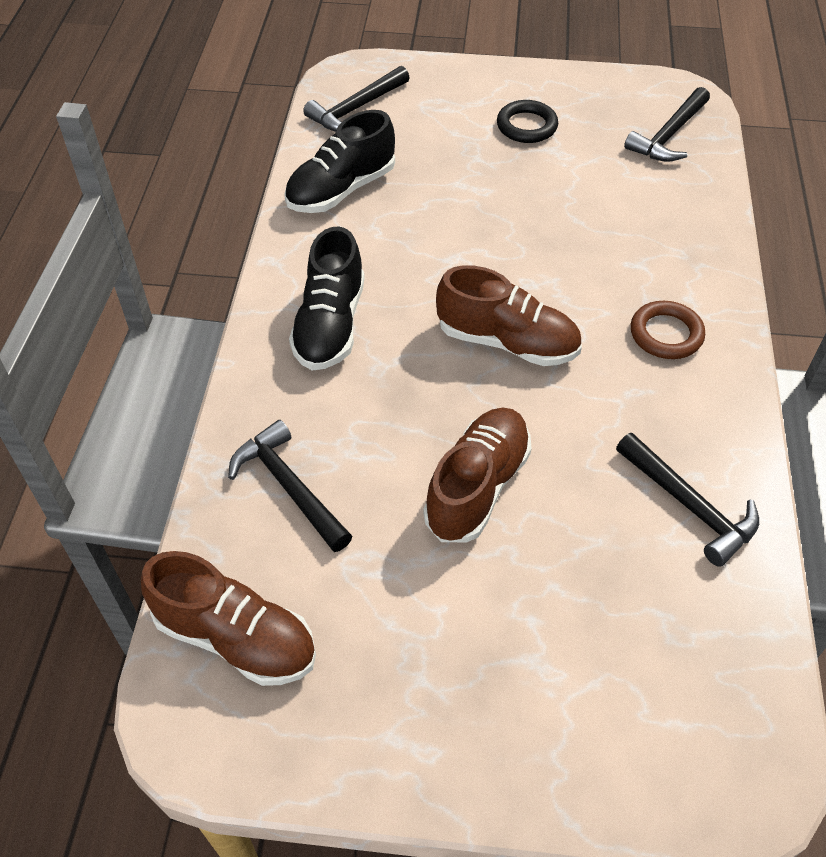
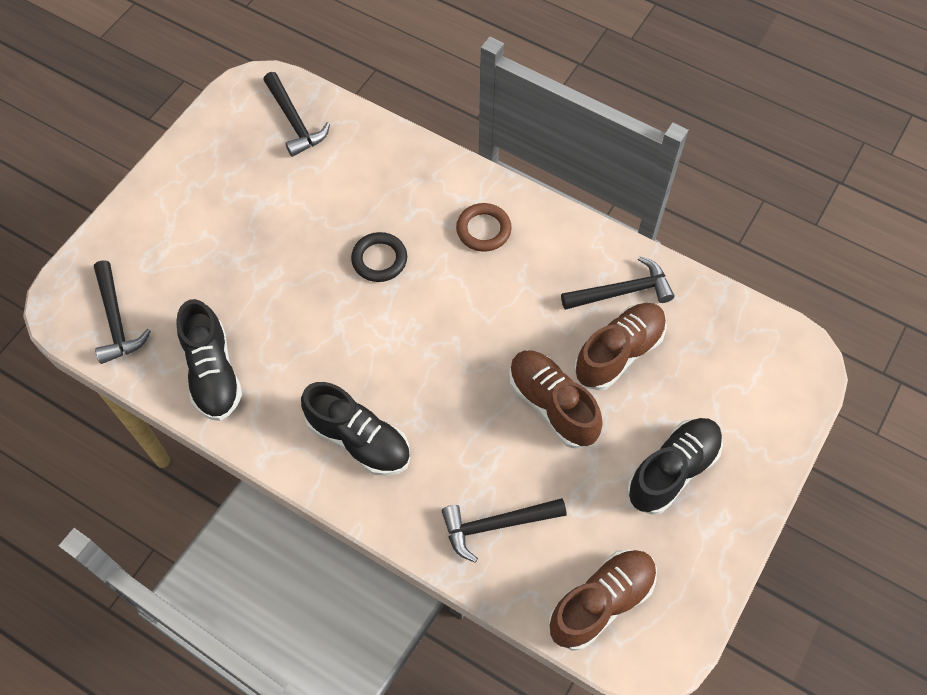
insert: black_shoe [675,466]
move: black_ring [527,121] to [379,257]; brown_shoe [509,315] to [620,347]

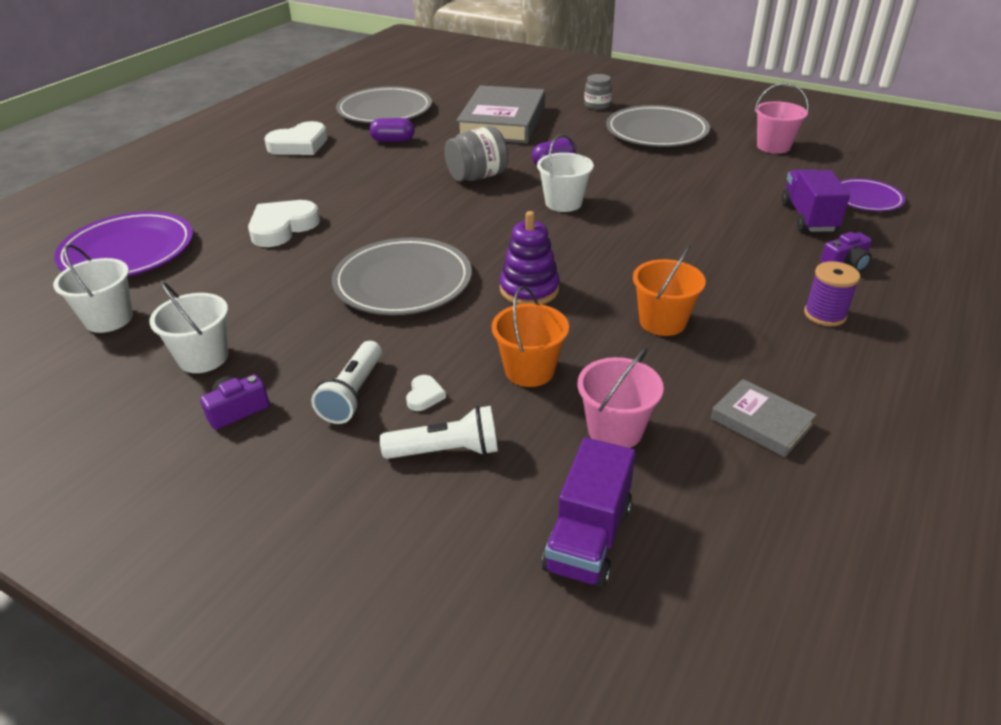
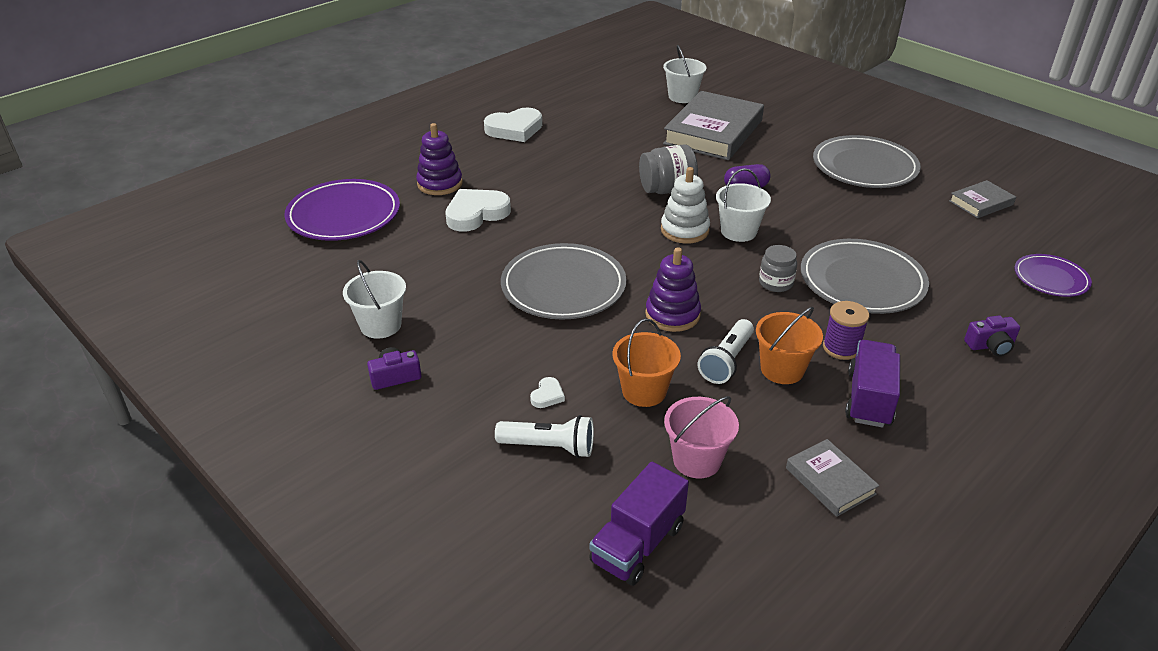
delete: purple_capsule [392,130]
insert: purple_stacking_toy [439,159]; white_stacking_toy [685,205]
move: grey_jar [598,92] to [778,268]; grey_plate [384,104] to [865,276]; purple_truck [815,201] to [872,384]; white_bucket [93,288] to [685,74]; purple_spool [832,293] to [846,330]; white_flashlight [346,382] to [726,351]
replace: pink_bucket [782,118] to grey_book [982,199]

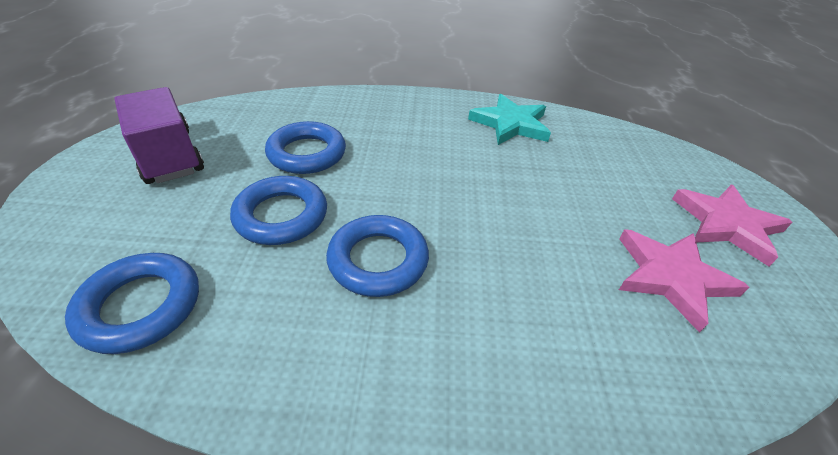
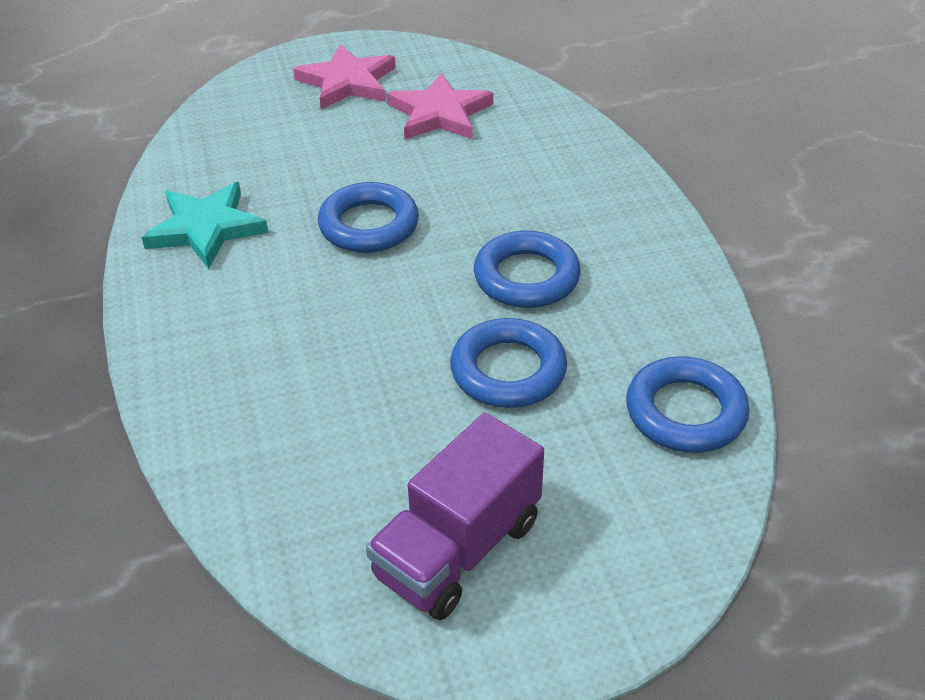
move: blue_ring [305,147] to [368,217]

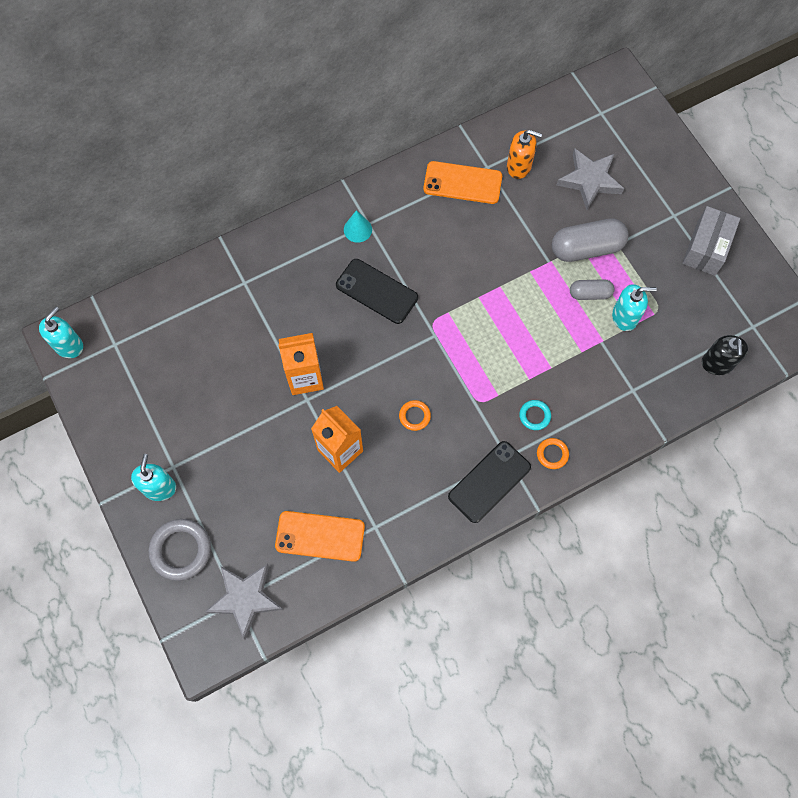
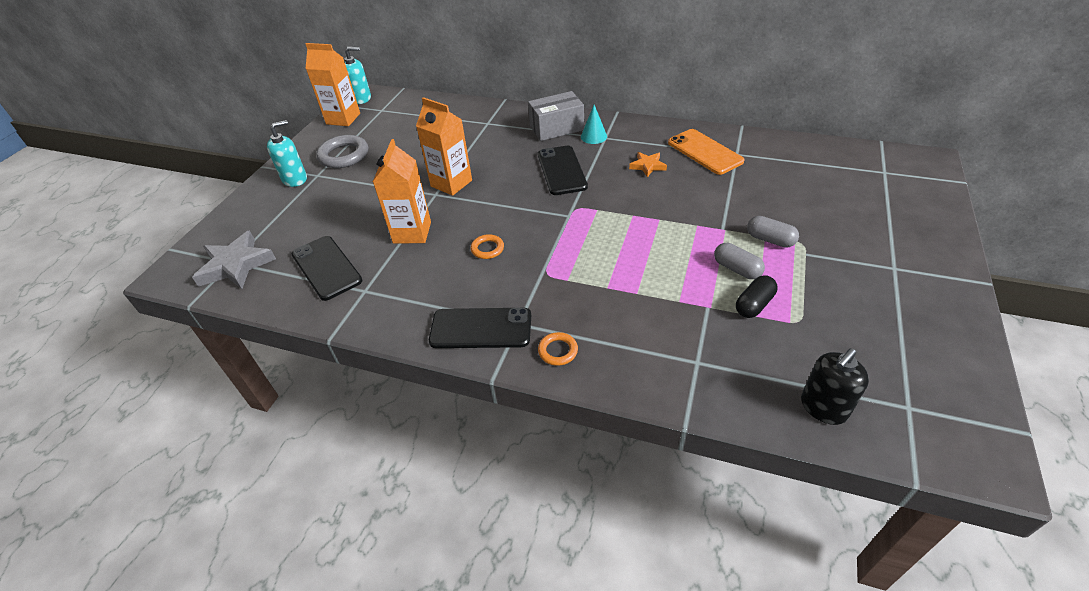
delete: orange_soap_dispenser [524,154]; grey_star [590,179]; turquoise_ring [535,415]
insert: orange_carton [332,84]; orange_star [648,164]
move: grey_box [711,241] to [556,116]; grey_ring [180,550] to [342,151]
replace: turquoise_soap_dispenser [634,307] to black_capsule [757,296]
recolor: orange_phone [320,536] to black_phone [327,268]
resize: grey_capsule [590,240] = [773,232] x0.57

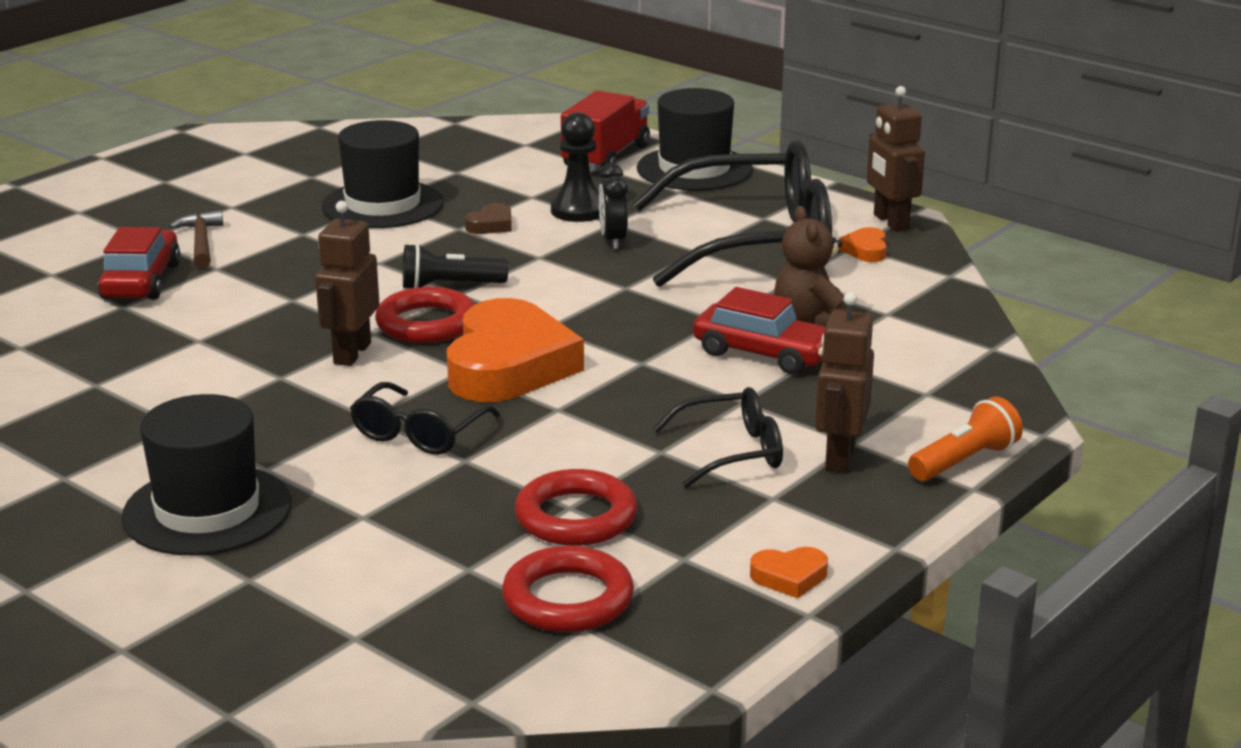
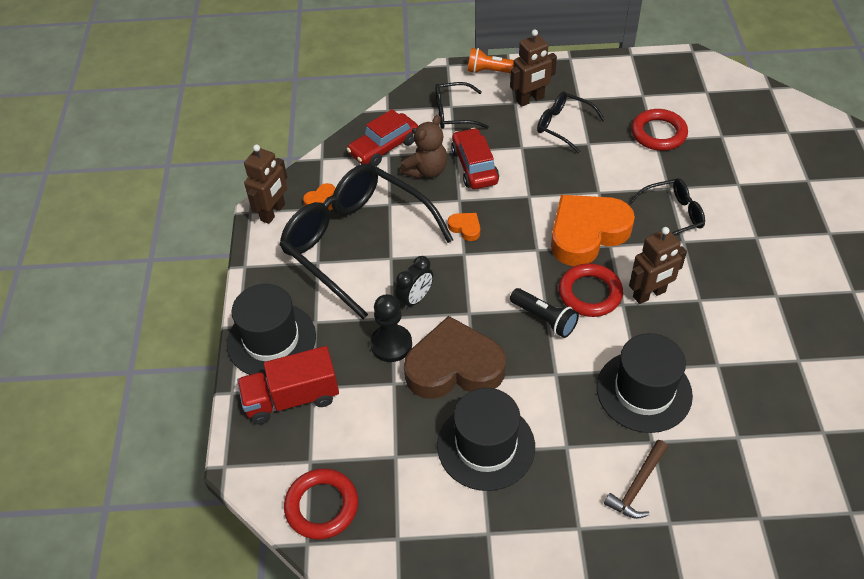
insert: black_glasses [462,105]
move: red_car [139,263] to [382,138]; black_hat [206,474] to [645,383]; red_ring [568,589] to [321,504]; orange_heart [789,572] to [464,227]
resize: brown_heart [488,218] = [455,357] x2.46

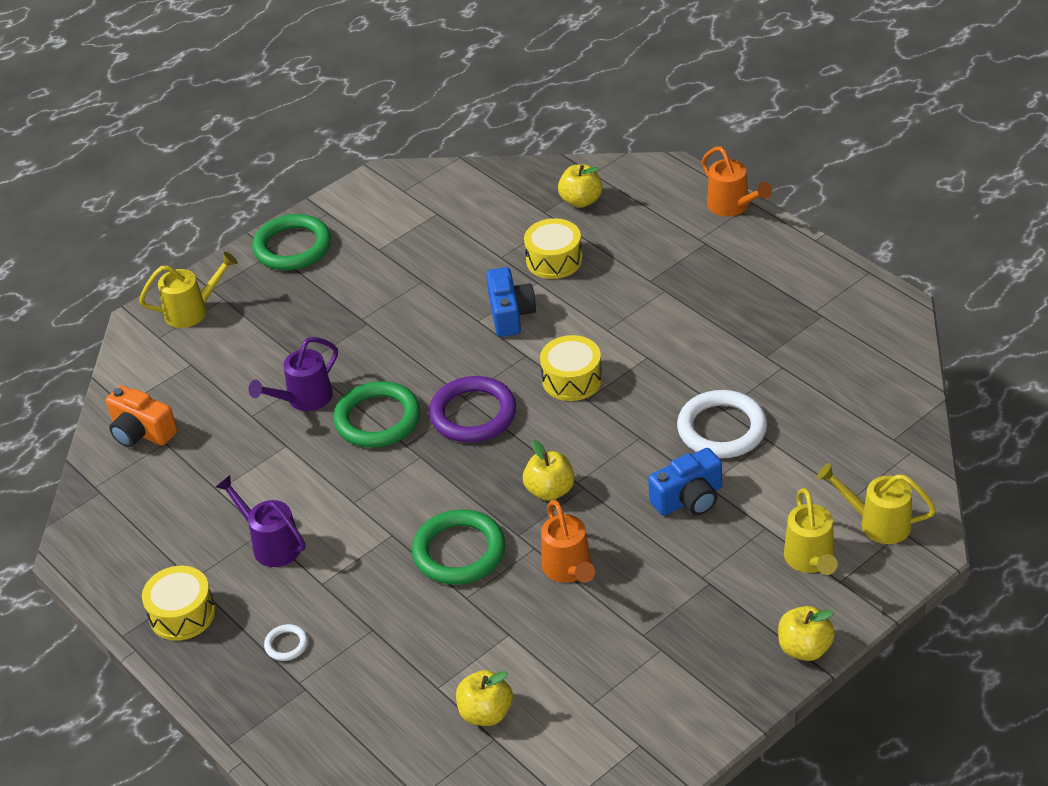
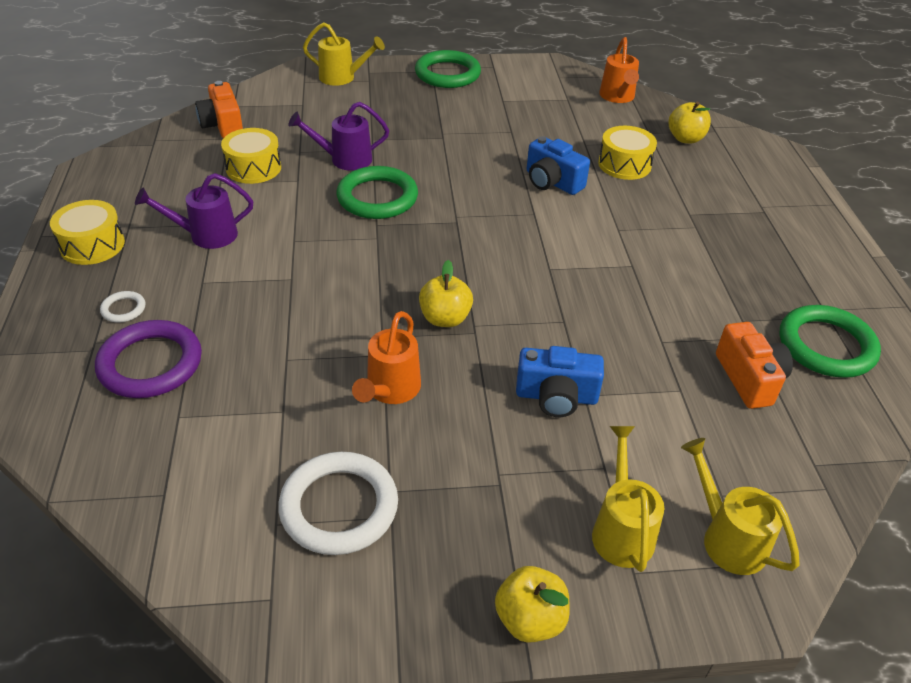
delete: yellow_apple [484,698]
insert: orange_camera [754,365]
move: orange_watering_can [737,181] to [619,70]; yellow_drum [571,368] to [251,156]; purple_ring [472,409] to [148,359]; white_ring [722,424] to [338,503]; green_ring [458,546] to [830,341]
rotate: blue_camera [511,302] = [558,165] 105 degrees clockwise; purple_watering_can [260,521] = [194,211] 90 degrees counterclockwise; yellow_watering_can [811,531] = [628,499] 150 degrees clockwise

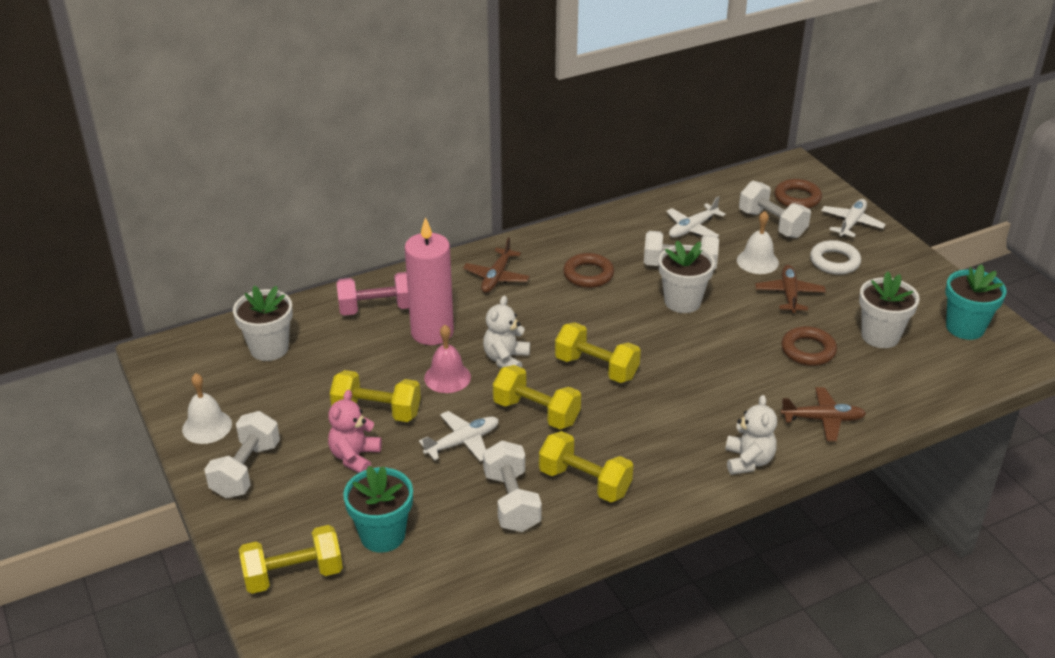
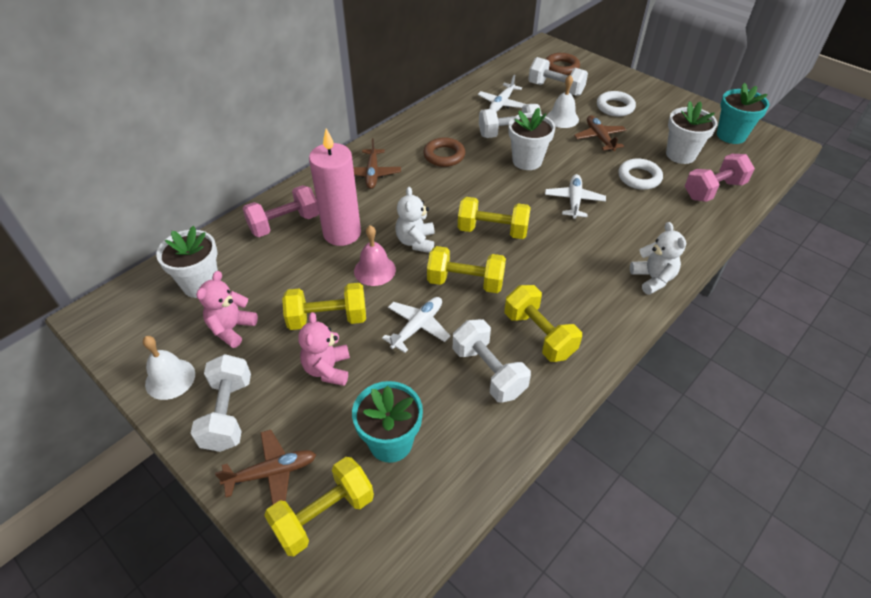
insert: pink_dumbbell [720,178]; pink_teddy_bear [227,309]
move: white_plane [853,218] to [575,196]; brown_plane [823,414] to [265,467]
recolor: brown_ring [809,346] to white_ring [640,174]
rotate: yellow_dumbbell [586,467] = [543,323] 45 degrees clockwise

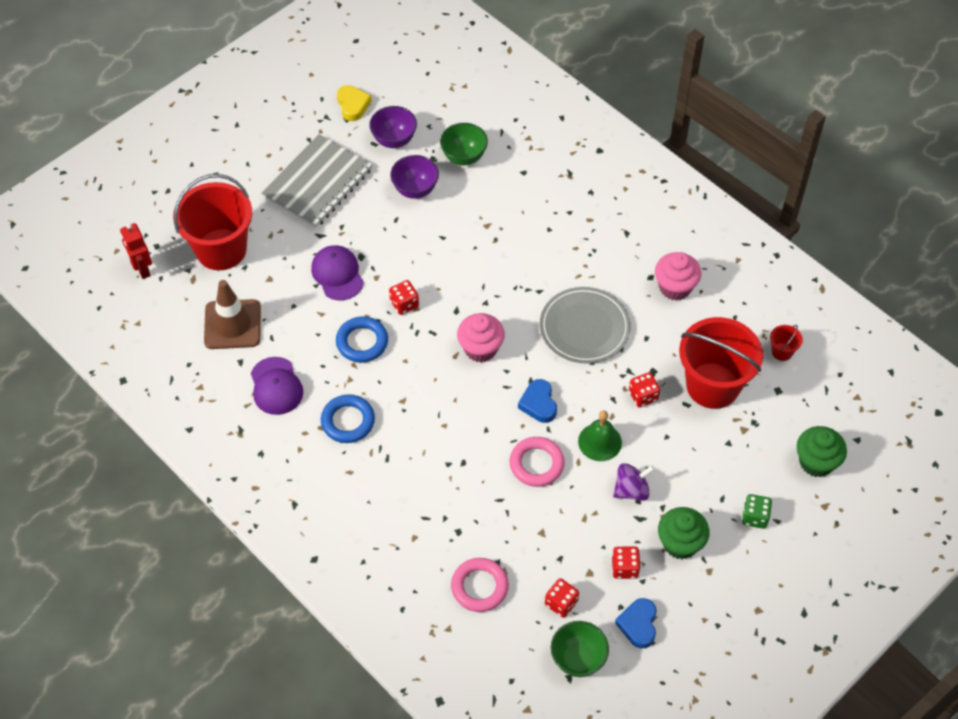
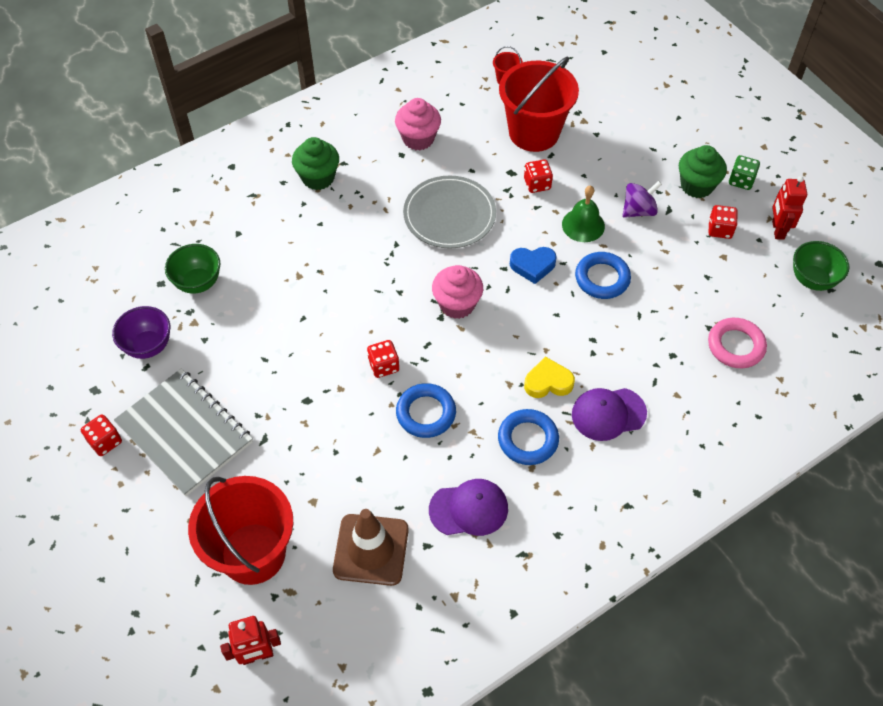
delete: purple_bowl [414,177]
move: yellow_heart [354,103] to [549,377]; purple_cap [337,272] to [609,414]; green_cupcake [822,451] to [315,163]; green_dice [757,511] to [744,172]; red_dice [562,598] to [101,435]
replace: blue_heart [636,623] to red_robot [789,208]
recolor: pink_ring [537,462] to blue_ring [603,275]
rotate: purple_spinning_top [634,482] = [642,199] 75 degrees clockwise

